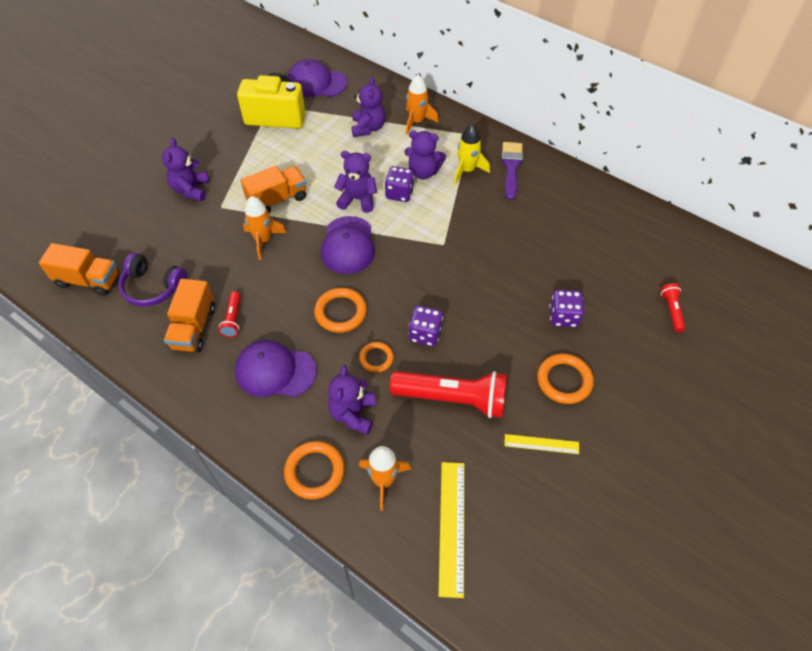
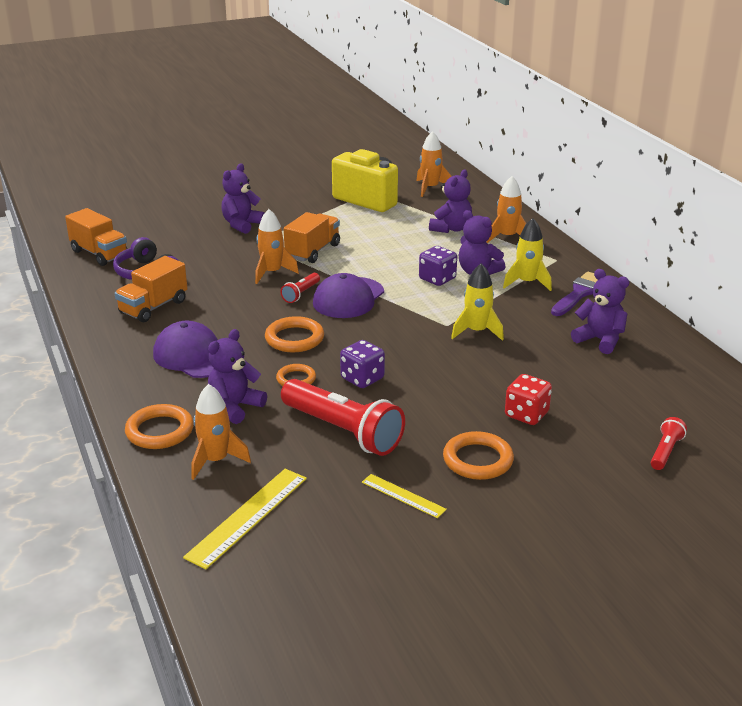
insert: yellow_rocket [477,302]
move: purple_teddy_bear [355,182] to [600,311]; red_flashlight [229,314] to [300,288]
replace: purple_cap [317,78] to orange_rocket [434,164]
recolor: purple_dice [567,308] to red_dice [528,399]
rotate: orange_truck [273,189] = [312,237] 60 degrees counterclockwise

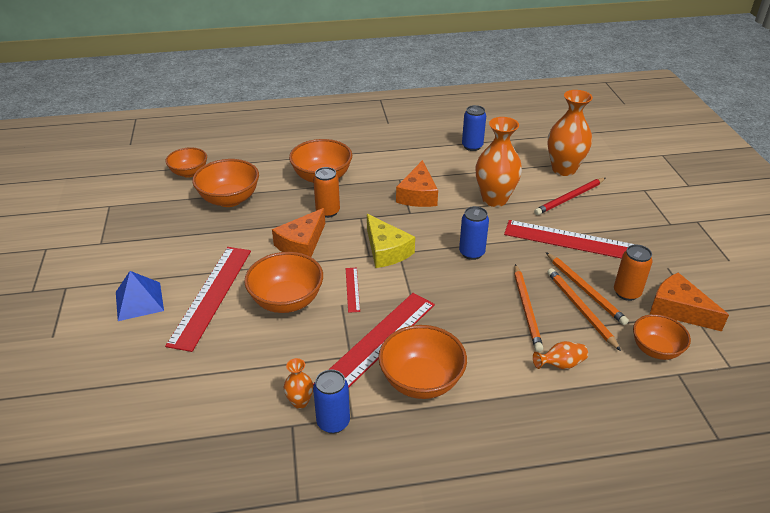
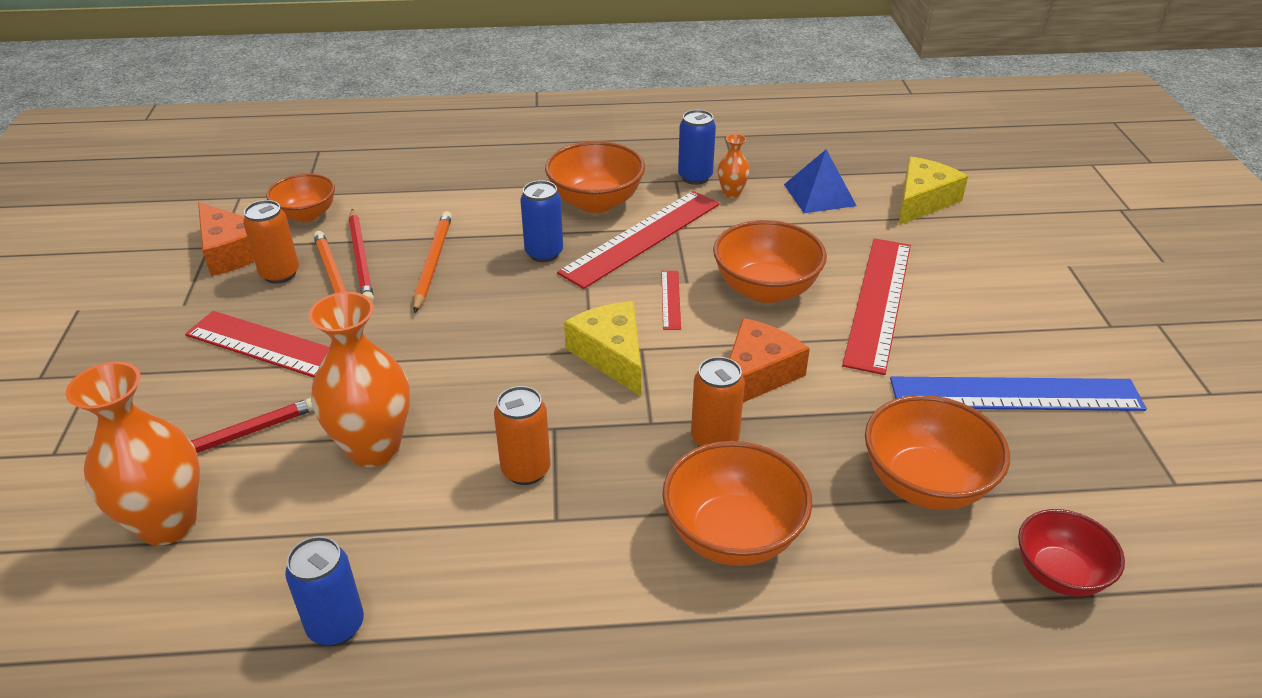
delete: orange_vase [560,355]
insert: yellow_cheese [933,191]; blue_ruler [1018,394]
move: blue_can [474,233] to [541,221]; blue_pyramid [140,296] to [820,181]
replace: orange_cheese [417,183] to orange_can [522,435]
recolor: orange_bowl [186,162] to red_bowl [1071,553]; orange_pencil [584,309] to red_pencil [361,255]

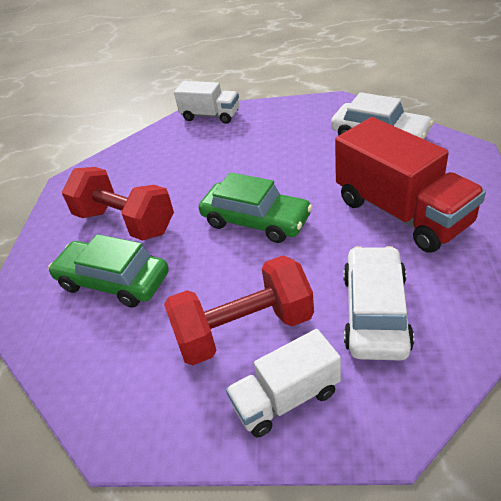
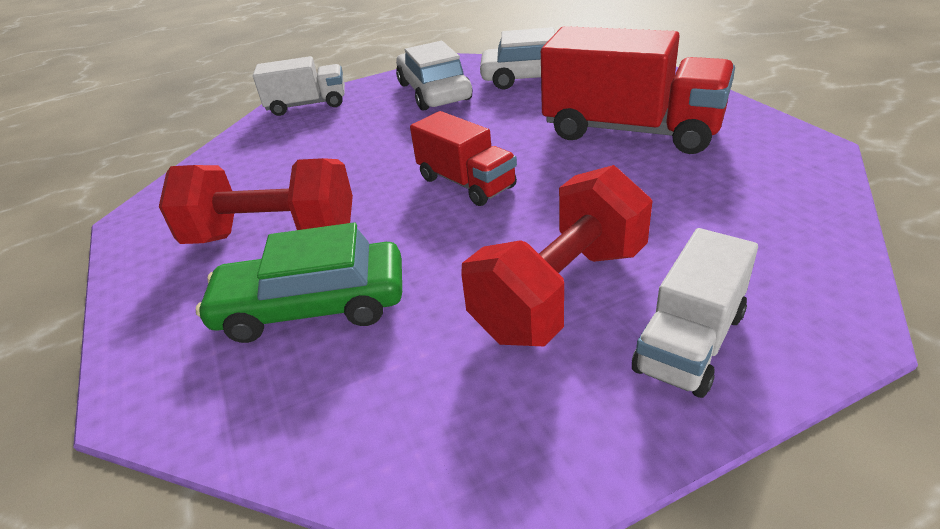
move: white_car [378,303] to [434,76]
replace: green_car [256,207] to red_truck [463,158]

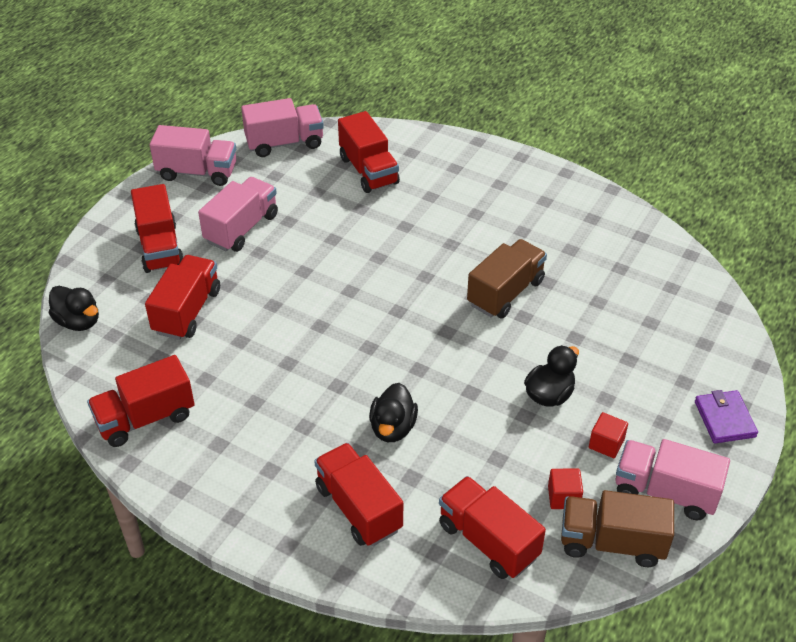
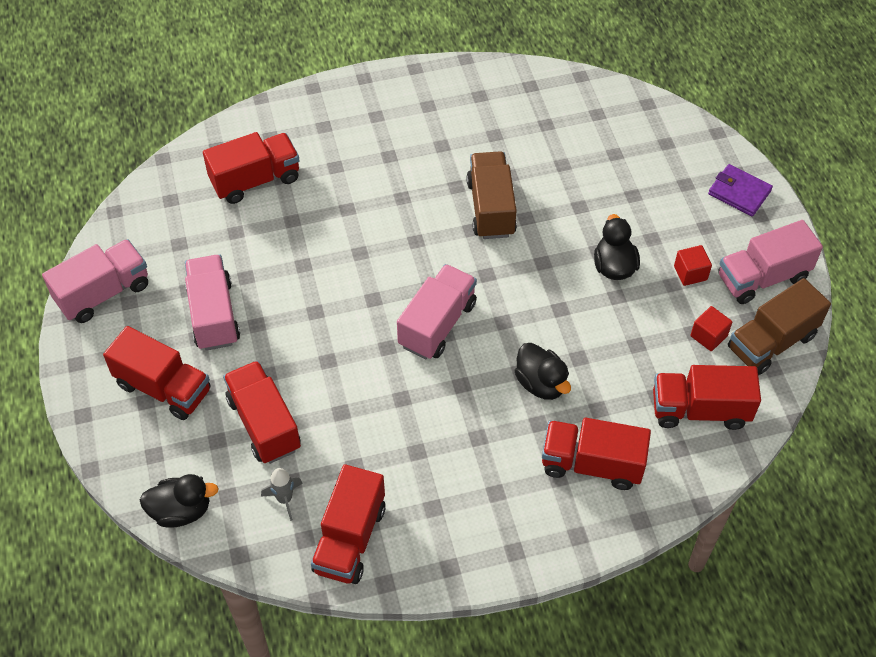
insert: grey_rocket [282,494]
move: pink_truck [282,127] to [437,311]
rotate: red_truck [369,152] = [251,168] 45 degrees counterclockwise

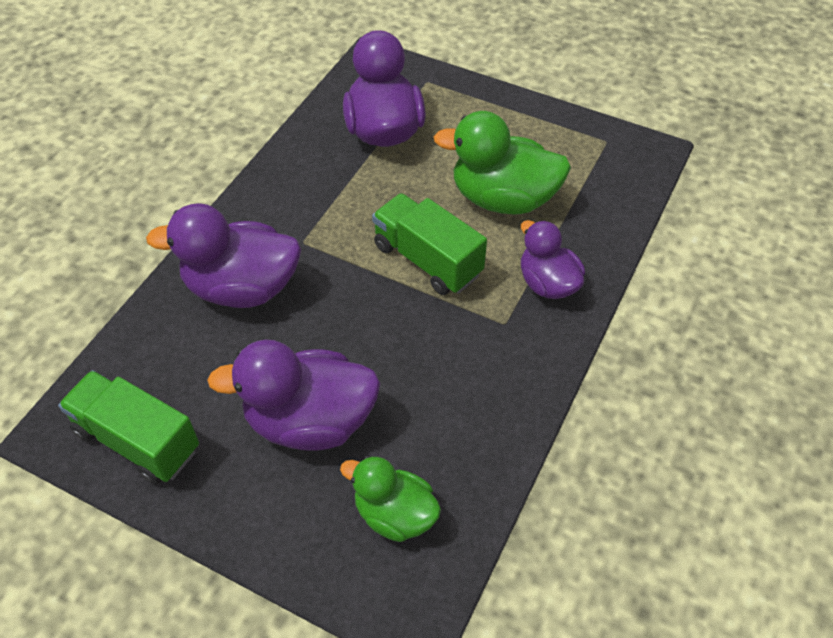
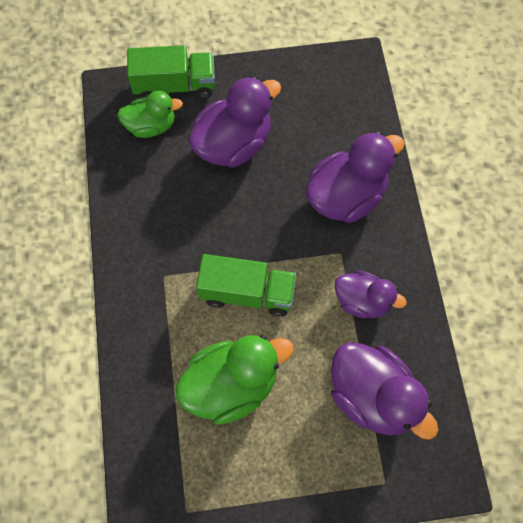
move: purple_duck [553,259] to [371,294]; green_truck [128,427] to [171,71]

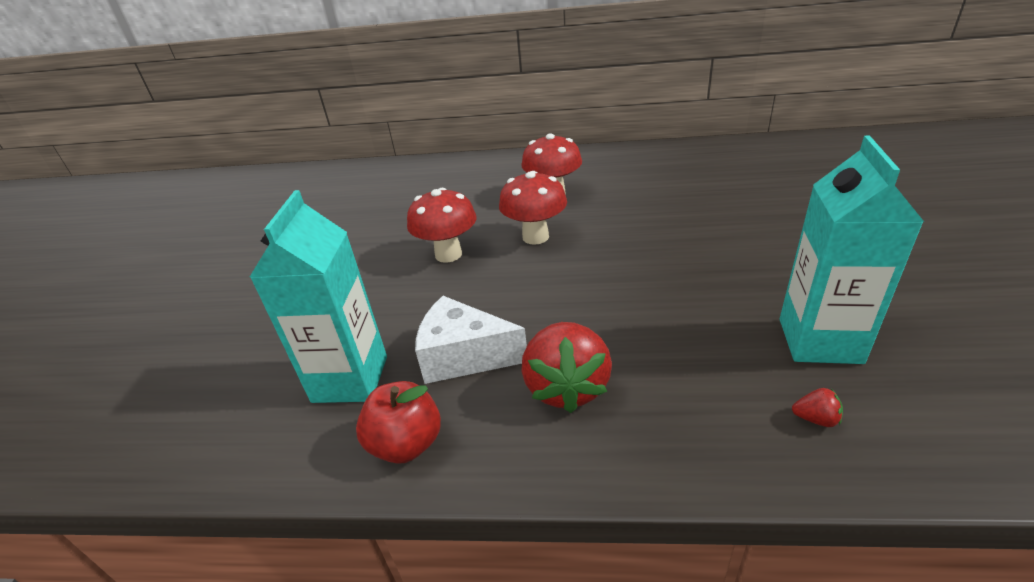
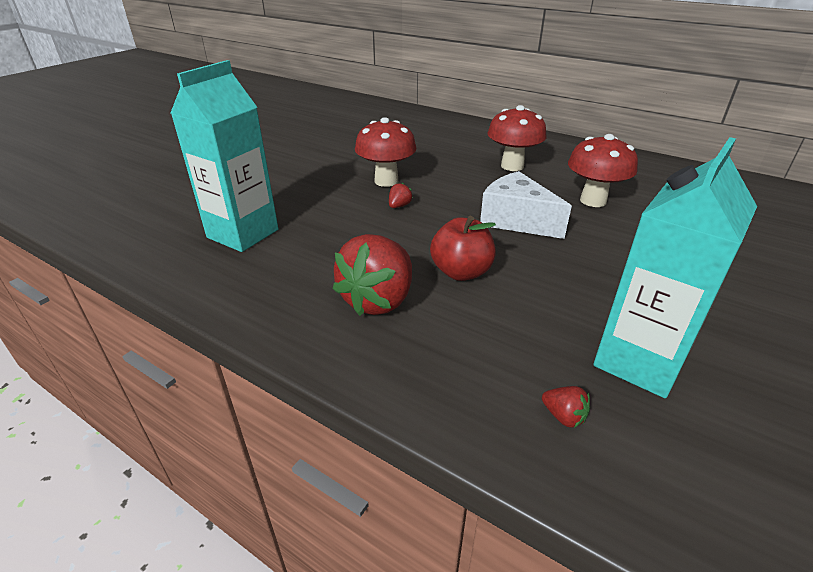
insert: red_strawberry [401,195]
move: red_mushroom [533,208] to [603,170]; white_cheese [471,340] to [526,205]; red_apple [398,422] to [463,248]

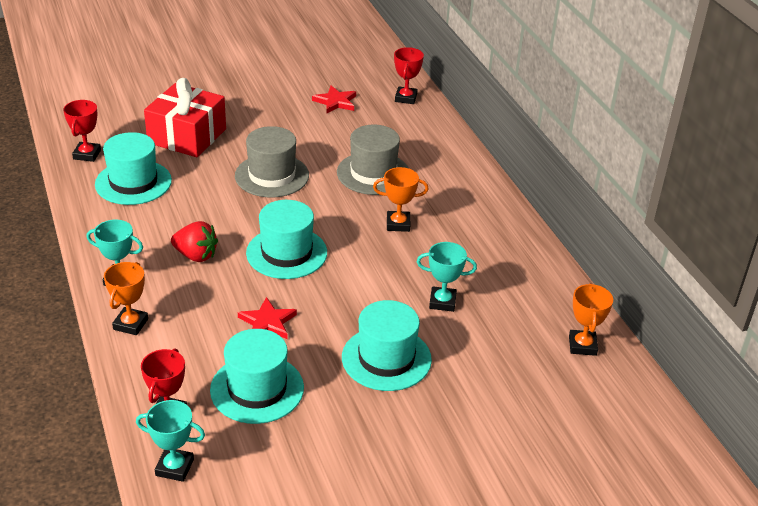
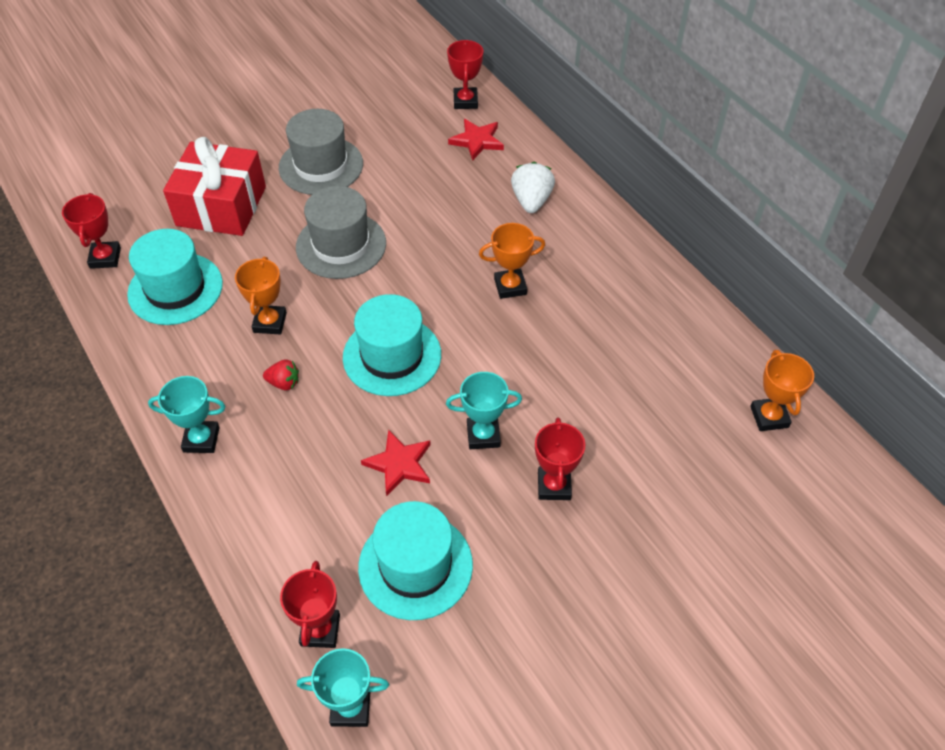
insert: white_strawberry [533,187]
move: red_star [334,100] to [476,139]; grey_hat [372,160] to [321,152]; turquoise_trophy [447,277] to [484,410]; orange_trophy [126,298] to [261,295]
replace: turquoise_hat [387,345] to red_trophy [560,459]
resize: red_strawberry [194,241] = [281,375] x0.61

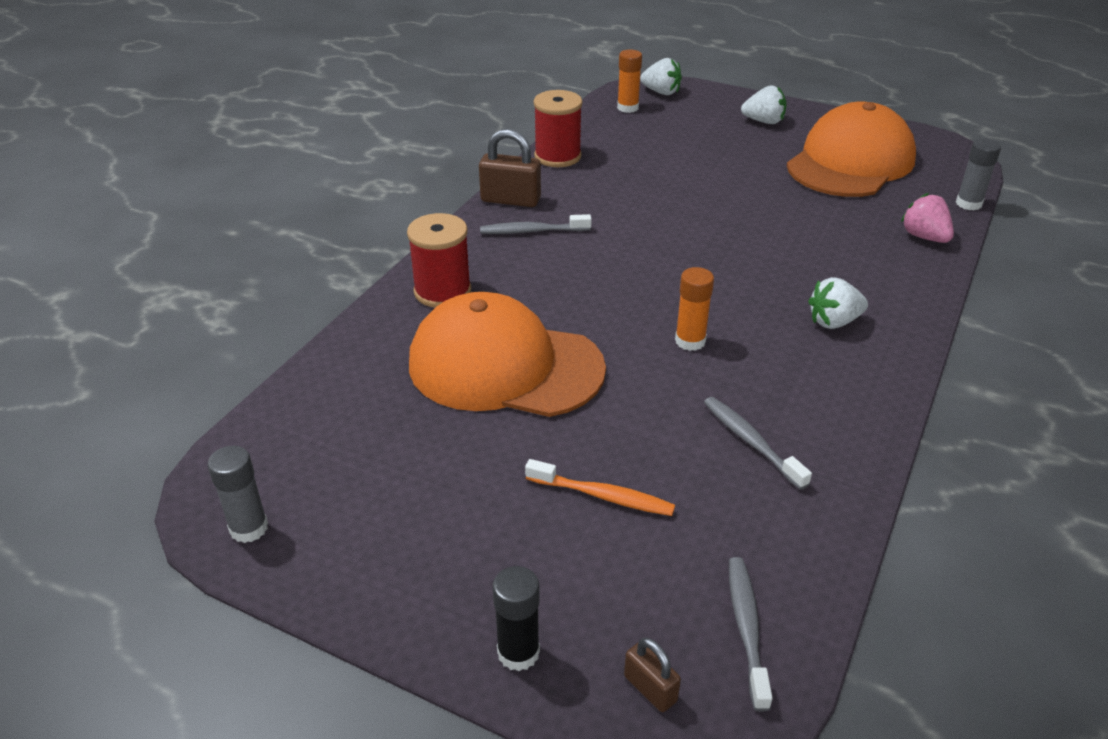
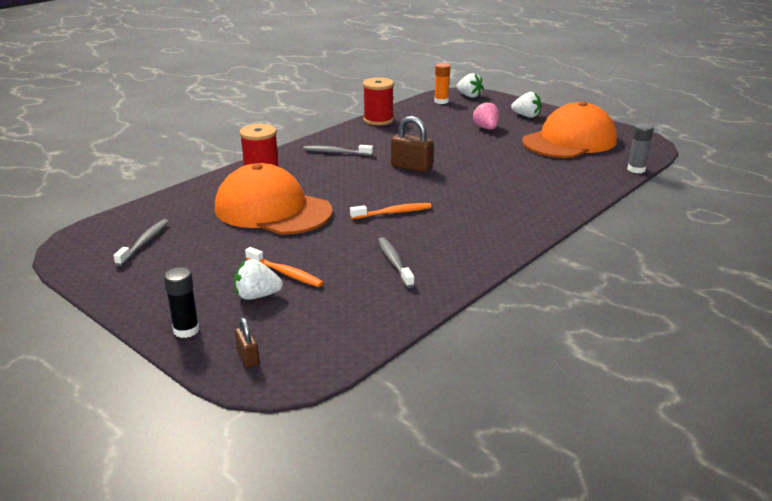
delete: grey_glue_stick [238,494]
move: brown_padlock [510,168] to [412,144]; pink_strawberry [927,218] to [486,115]; white_strawberry [838,303] to [258,279]; grey_toothbrush [751,634] to [141,242]
replace: orange_glue_stick [694,309] to orange_toothbrush [391,211]

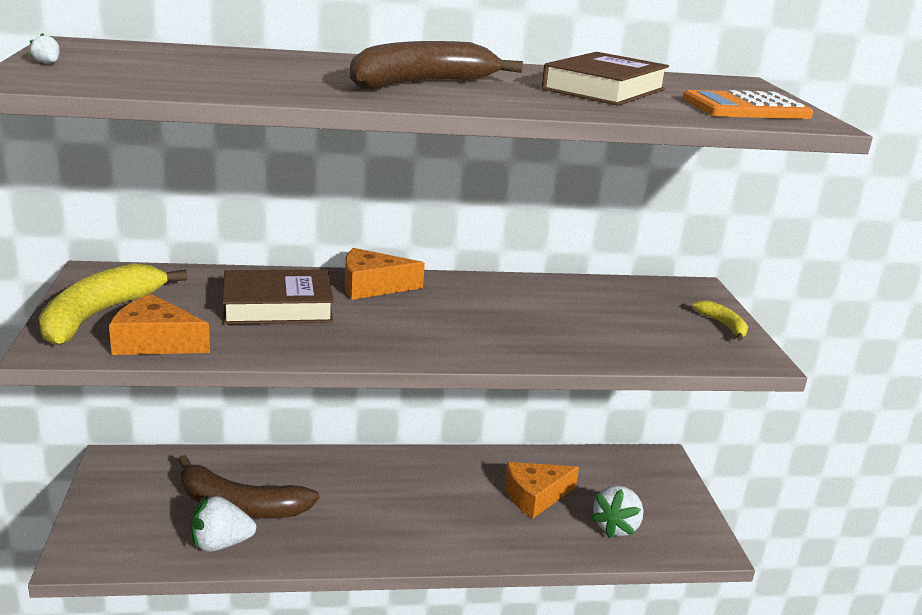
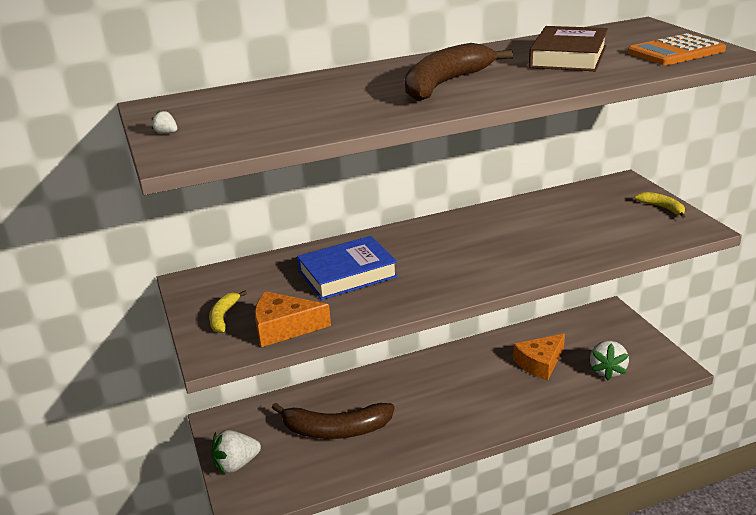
delete: orange_cheese [385,274]
move: white_strawberry [223,524] to [236,452]
recolor: brown_book [278,297] to blue_book [347,268]
resize: yellow_banana [113,304] = [228,312] x0.48

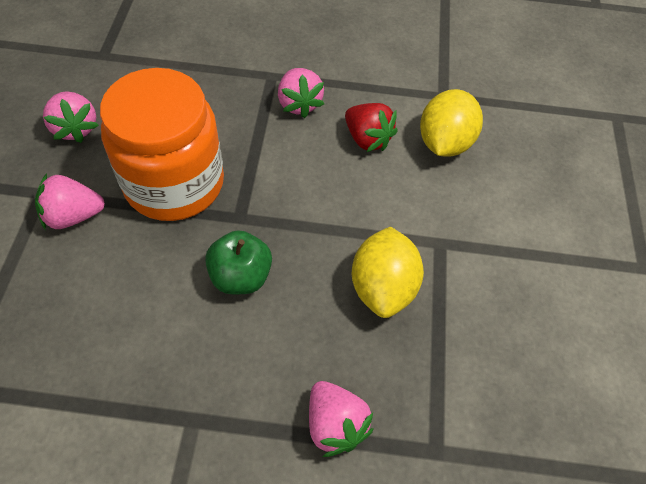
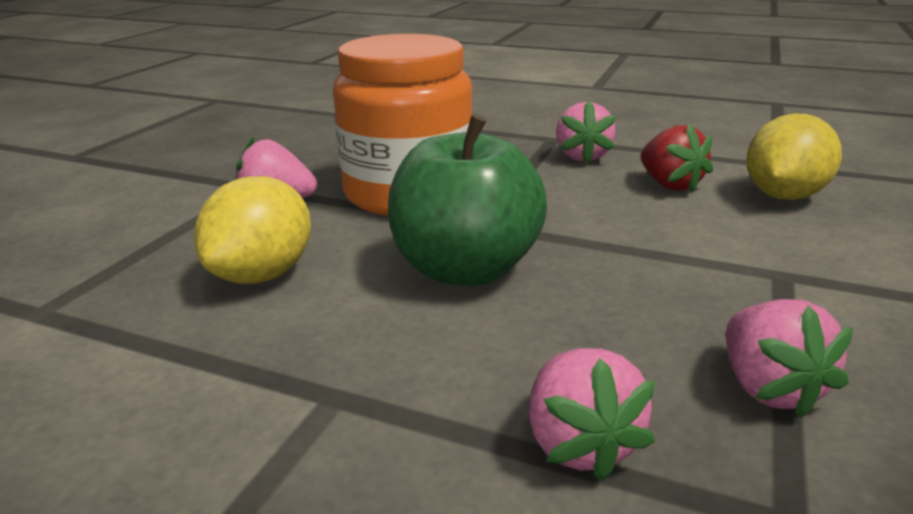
move: pink_strawberry [71,117] to [789,358]; yellow_lemon [388,272] to [252,230]
resize: green_apple [238,262] = [467,200] x1.64

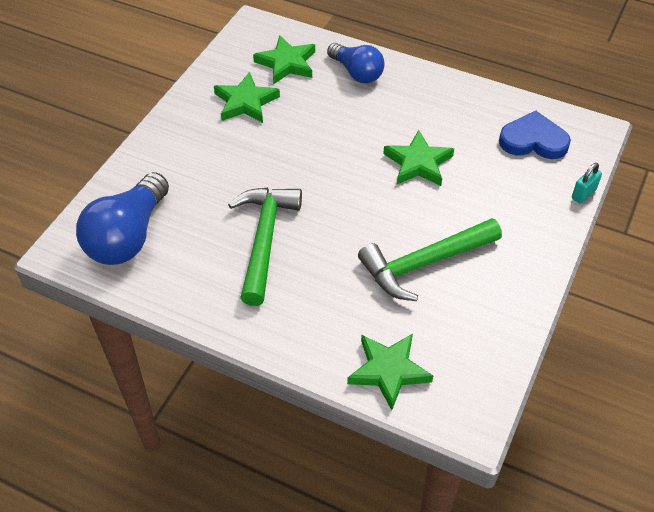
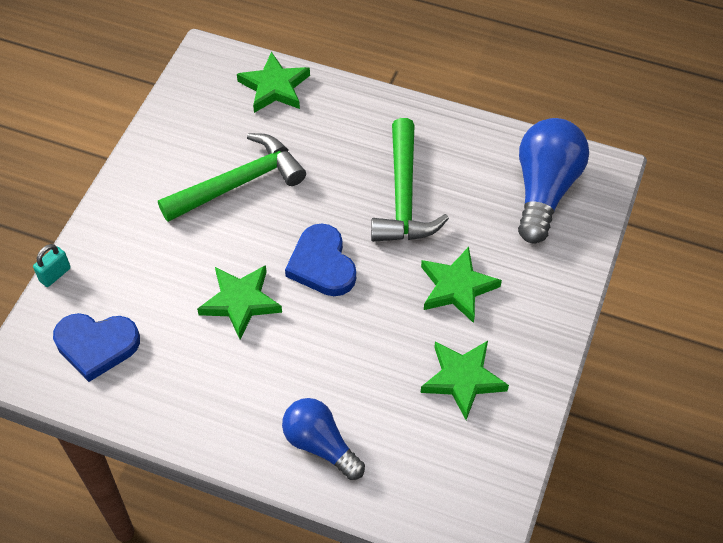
insert: blue_heart [320,259]
move: green_star [284,59] to [461,285]

